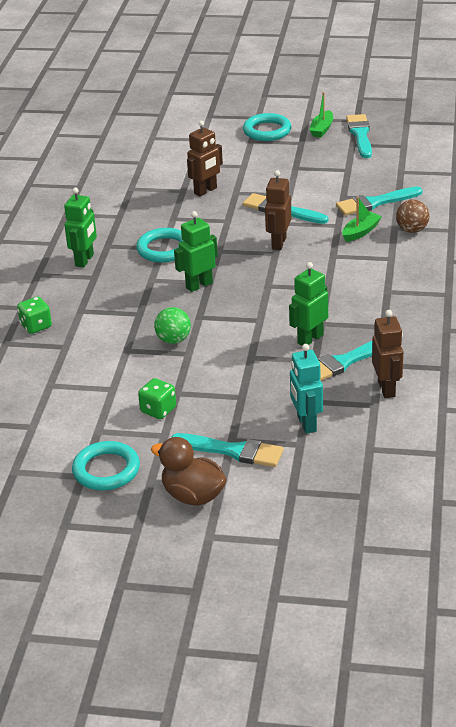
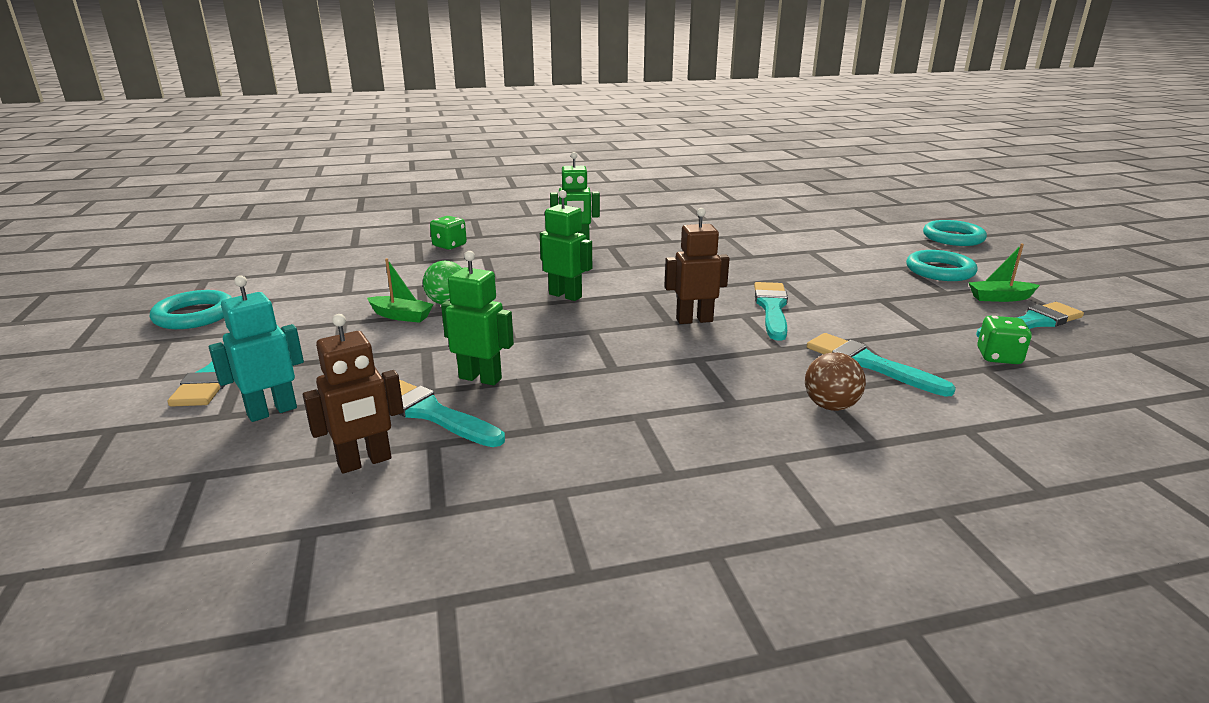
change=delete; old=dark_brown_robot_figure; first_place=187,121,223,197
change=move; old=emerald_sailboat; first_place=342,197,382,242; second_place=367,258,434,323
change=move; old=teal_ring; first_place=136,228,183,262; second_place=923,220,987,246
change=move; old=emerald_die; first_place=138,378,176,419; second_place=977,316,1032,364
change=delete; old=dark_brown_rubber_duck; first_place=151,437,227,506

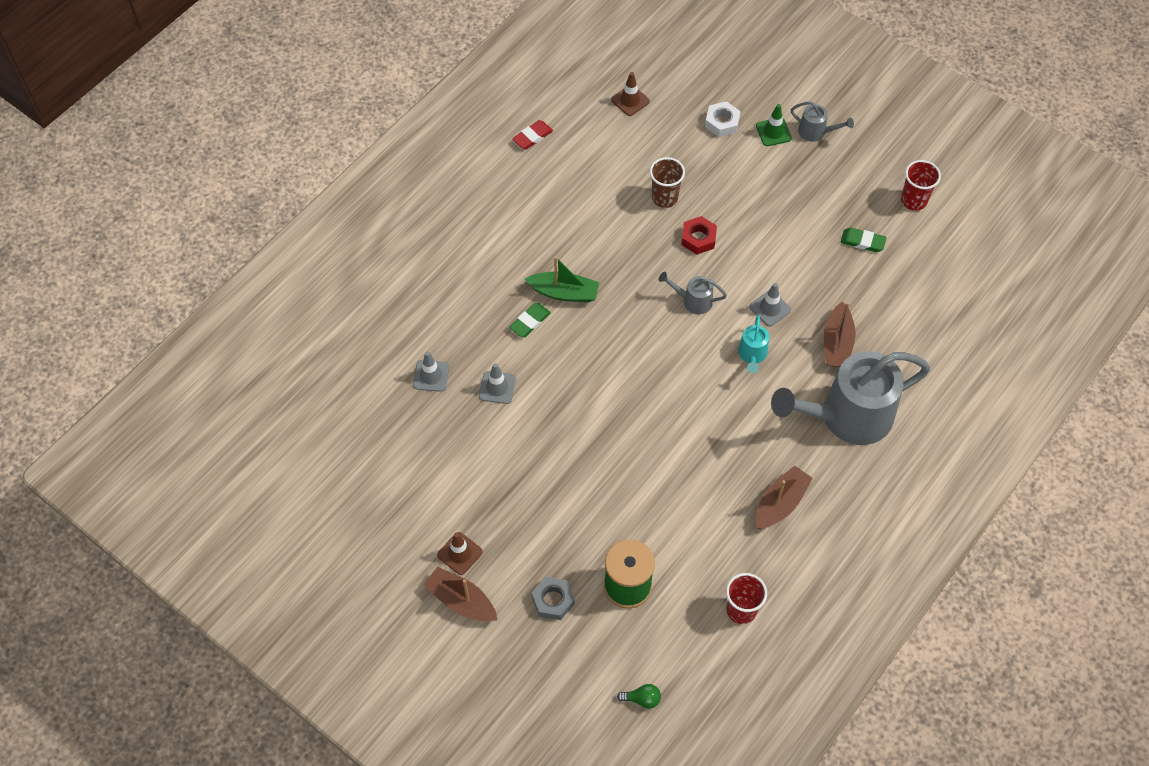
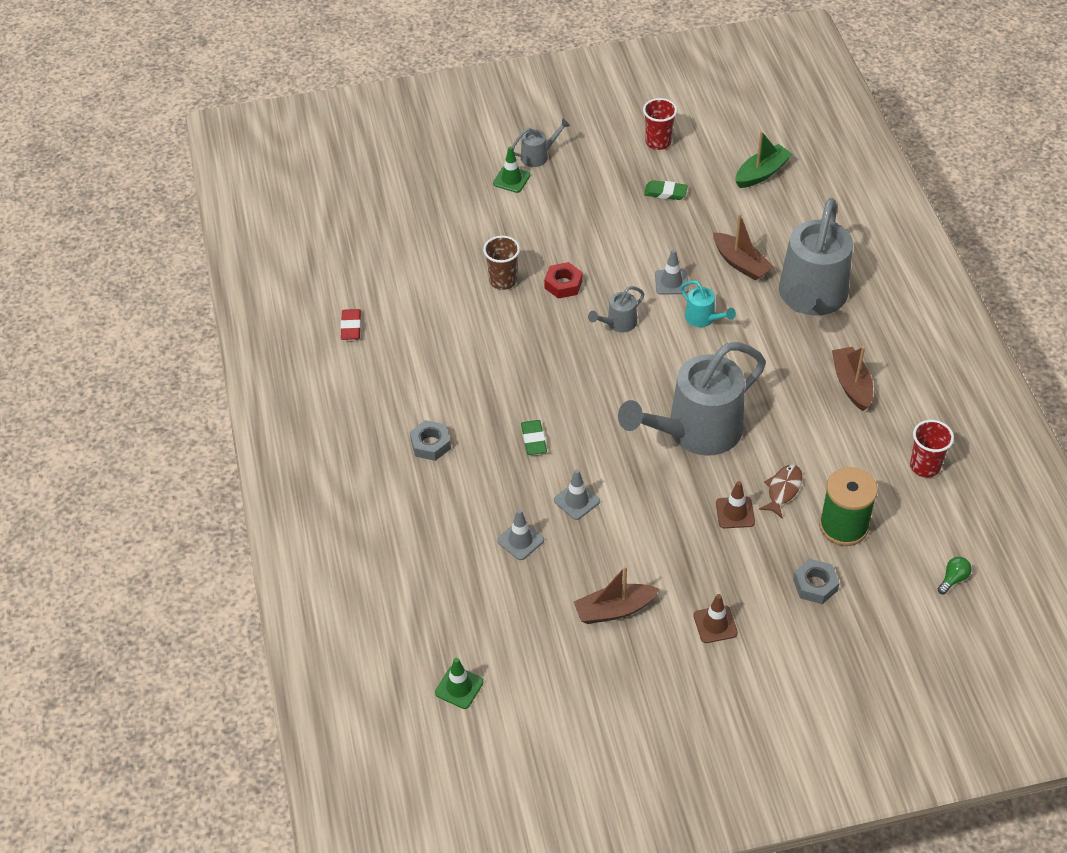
change=move; old=dark_brown_safety_cone; first_place=611,72,650,116; second_place=716,481,755,528
change=delete; old=snow-white_nut; first_place=705,101,741,137
change=rotate; old=emerald_pencil_eraser; first_place=841,228,887,252; second_place=644,180,688,200; degrees=45
change=move; old=emerald_sailboat; first_place=525,256,599,302; second_place=735,131,792,188
change=move; old=dark_brown_sailboat; first_place=424,567,498,622; second_place=574,566,660,624
change=insert; new=grey_watering_pot; second_place=618,342,766,456
change=insert; new=grey_nut; second_place=410,420,451,461
change=insert; new=dark_brown_fish_figure; second_place=759,464,802,519
change=insert; new=emerald_safety_cone; second_place=435,658,483,709

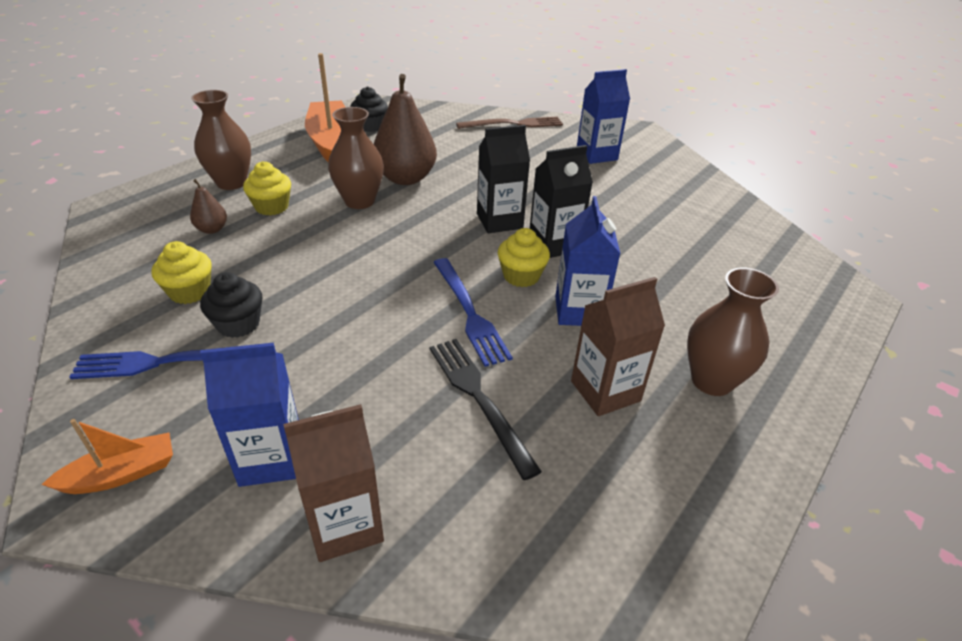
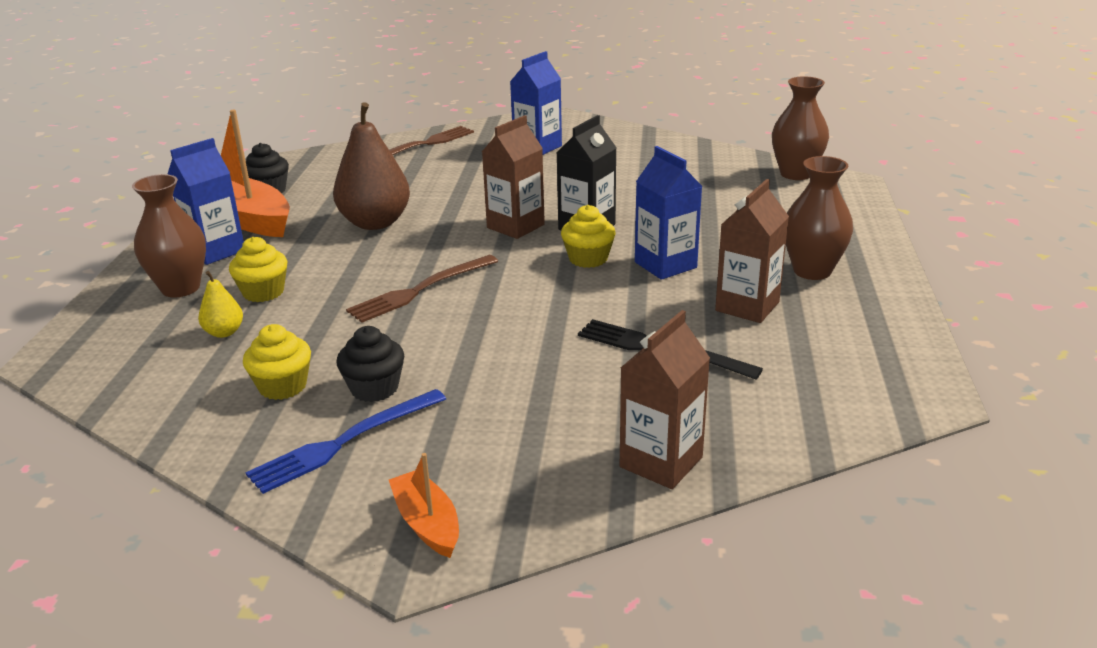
change=move; old=dark_brown_vase; first_place=328,107,384,209; second_place=772,76,829,180
change=recolor; old=jet-black_milk_carton; new=dark_brown_milk_carton; first_place=477,125,530,233; second_place=482,115,545,239
change=recolor; old=dark_brown_pear_fruit; new=golden_pear_fruit; first_place=190,179,227,234; second_place=198,271,243,338
change=delete; old=blue_dinner_fork; first_place=434,258,513,367
change=move; old=blue_milk_carton; first_place=200,343,299,487; second_place=168,138,244,265
change=rotate; old=bright_orange_sailboat; first_place=41,419,173,494; second_place=389,453,459,558; degrees=-60
change=insert; new=dark_brown_dinner_fork; second_place=346,255,498,323

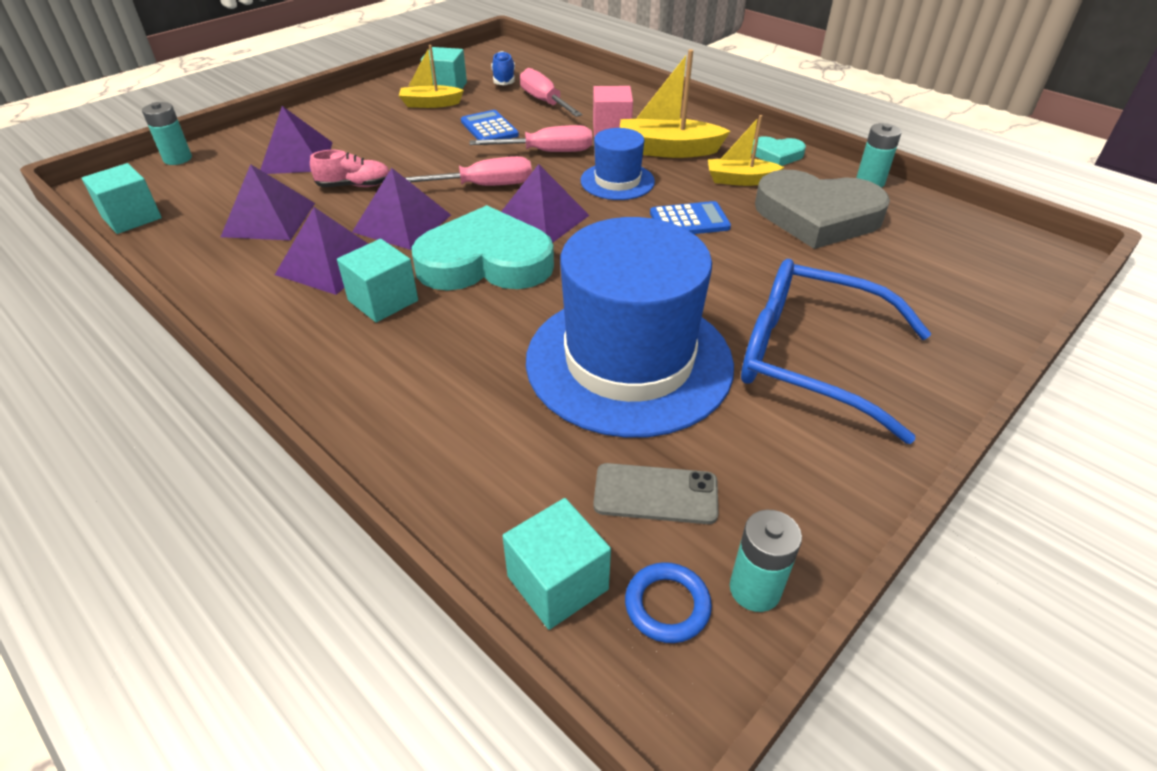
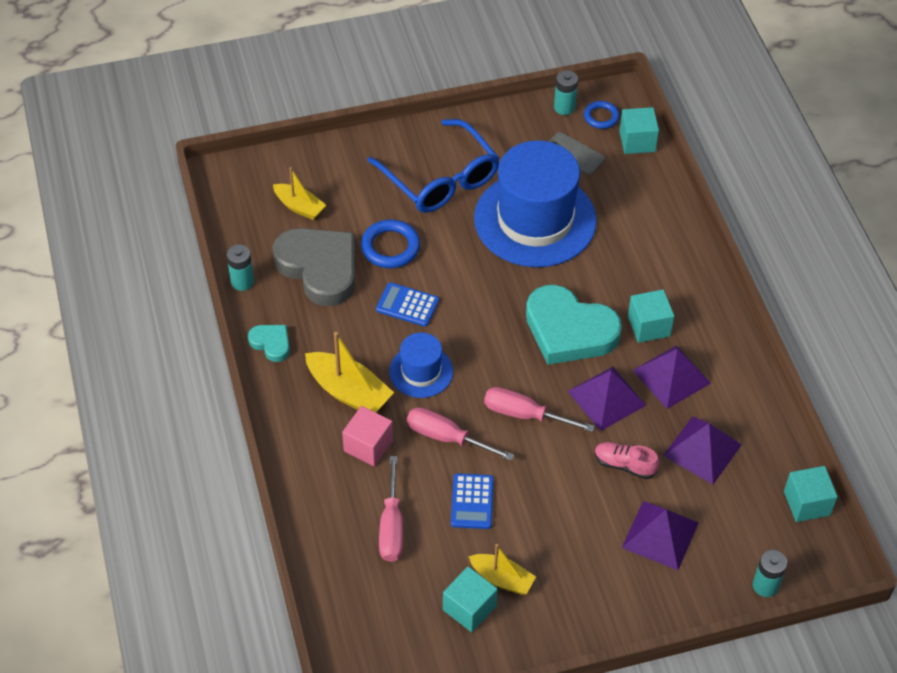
change=delete; old=blue_shoe; first_place=491,51,515,85
change=move; old=golden_sailboat; first_place=708,115,784,186; second_place=273,167,326,220
change=delete; old=violet_pyramid; first_place=501,164,589,243
change=insert; new=blue_ring; second_place=361,220,420,268

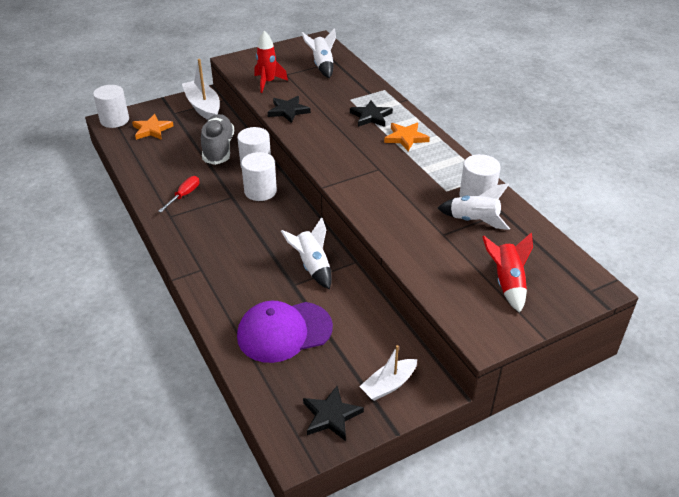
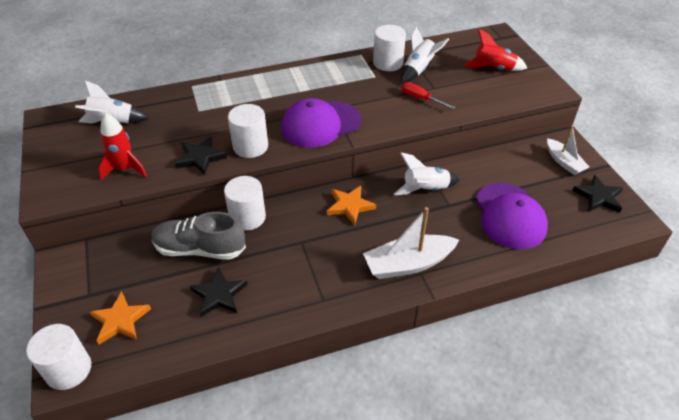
change=move; old=snow-white_sailboat; first_place=182,59,220,120; second_place=363,207,459,279
change=move; old=jet-black_star_shape; first_place=350,100,393,127; second_place=190,267,248,317
change=move; old=bright_orange_star_shape; first_place=384,123,430,152; second_place=327,186,376,225
change=move; old=snow-white_cylinder_shape; first_place=241,152,277,201; second_place=228,104,268,158
change=move; old=crimson_flat_screwdriver; first_place=158,176,199,212; second_place=401,82,455,109
change=insert; new=violet_peaked_cap; second_place=281,98,361,148

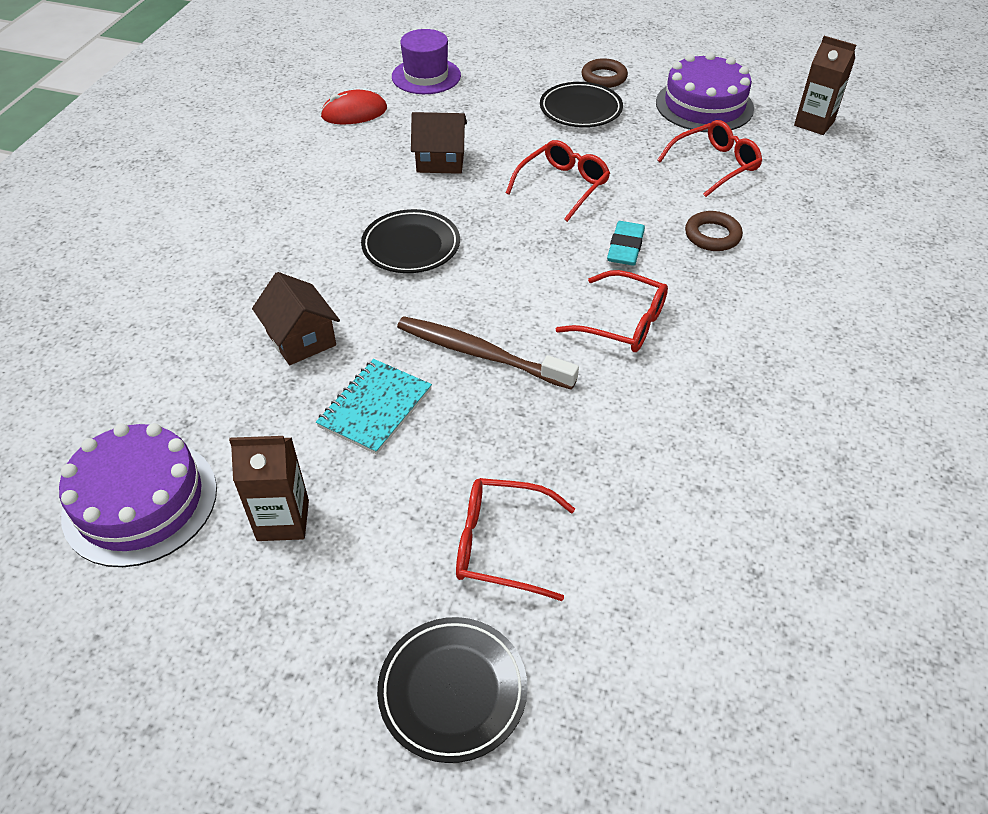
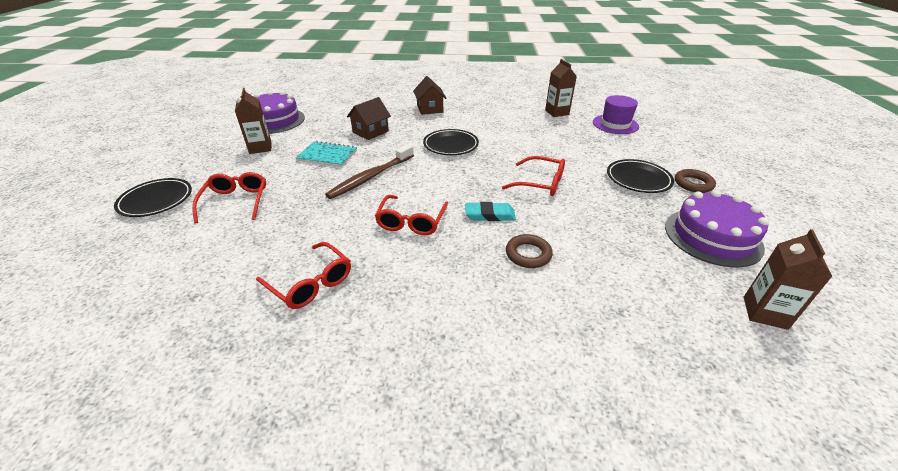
change=replace; old=crimson_mouse; new=dark_brown_milk_carton; first_place=320,90,387,125; second_place=545,59,577,117
change=move; old=dark_brown_toy_house; first_place=411,112,467,174; second_place=413,76,447,115
change=move; old=crimson_spectacles; first_place=657,120,762,197; second_place=256,242,351,309
change=rotate; old=dark_brown_tooth_brush; first_place=397,316,579,390; second_place=325,144,414,199; degrees=-150

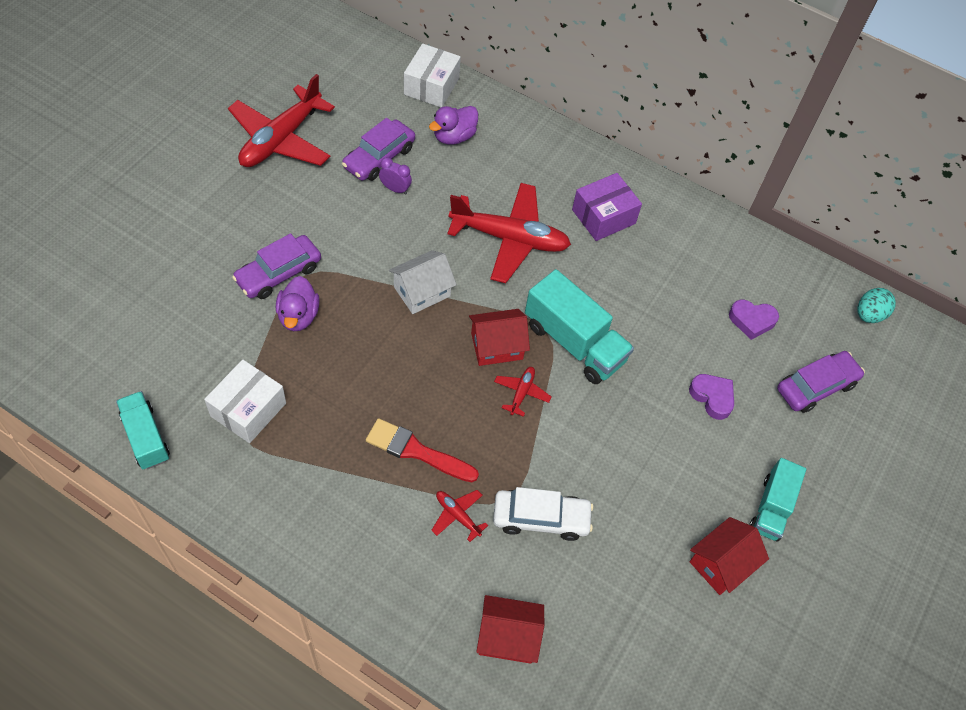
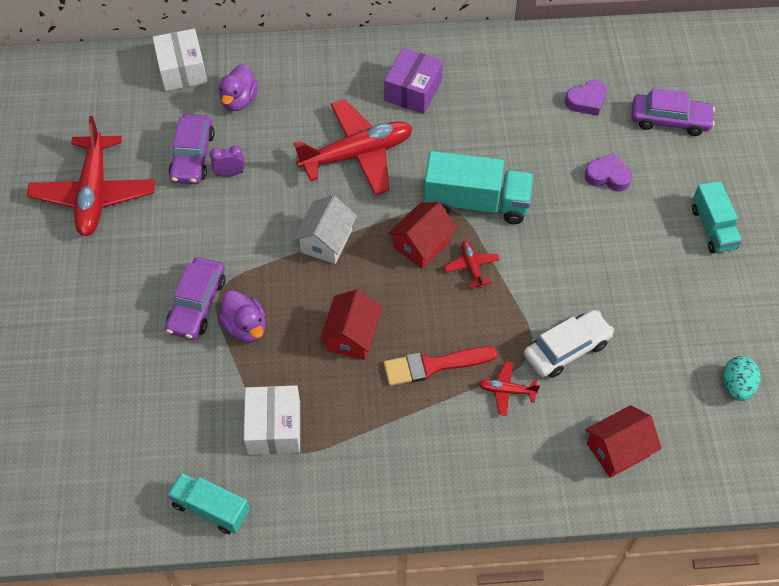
change=move; old=teal_egg_shape; first_place=857,288,896,323; second_place=723,356,760,401
change=rotate; old=violet_car; first_place=777,351,865,413; second_place=632,88,715,136; degrees=75
change=move; old=crimson_toy_house; first_place=690,517,769,595; second_place=320,289,383,360

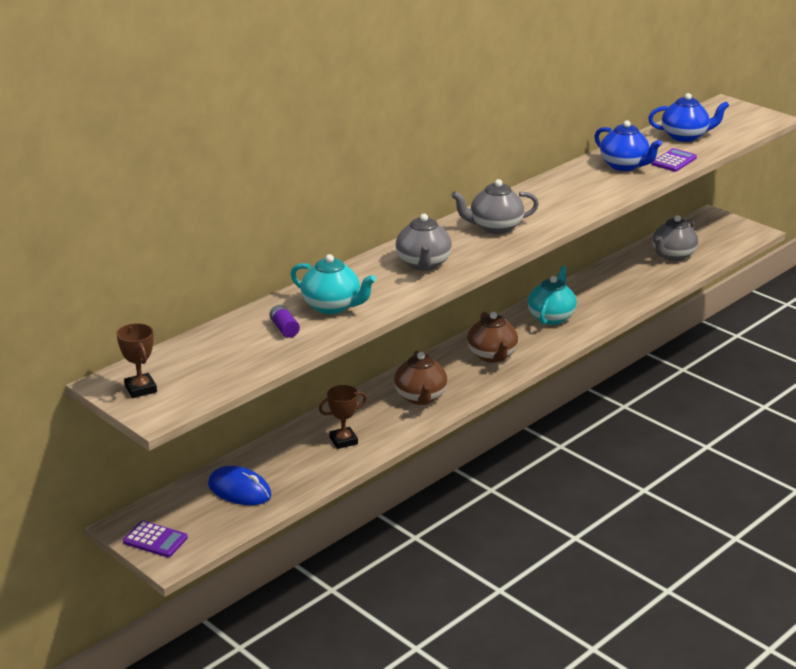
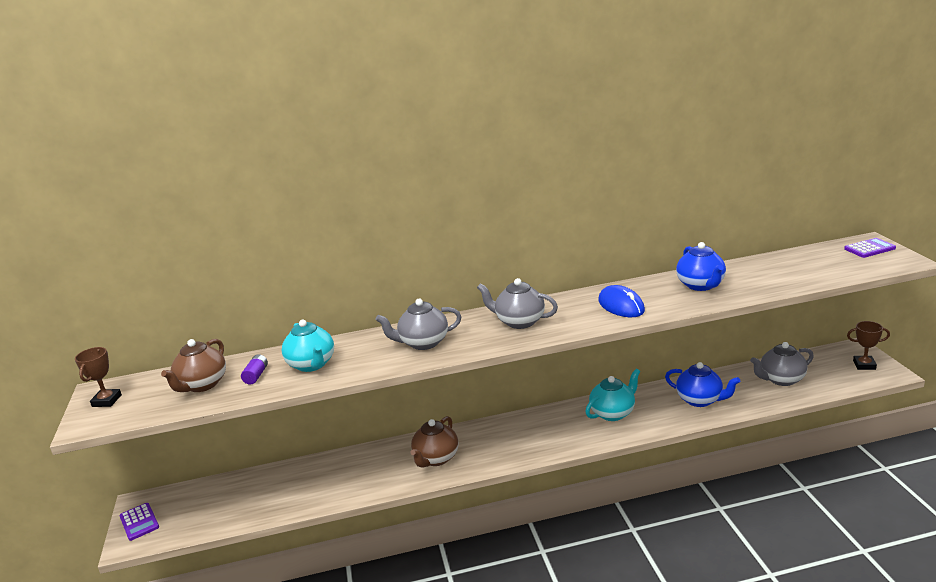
change=move; old=blue_china_teapot; first_place=648,93,729,142; second_place=665,362,740,407
change=move; old=violet_adding_machine; first_place=651,148,697,172; second_place=844,238,896,258
change=rotate; old=grey_china_teapot; first_place=396,214,452,271; second_place=375,298,461,350; degrees=45
change=move; old=dark_brown_china_teapot; first_place=467,312,518,363; second_place=161,339,226,392
change=move; old=dark_brown_prize_cup; first_place=319,385,367,449; second_place=847,321,890,370
change=move; old=blue_mouse; first_place=208,466,271,505; second_place=598,285,645,317

